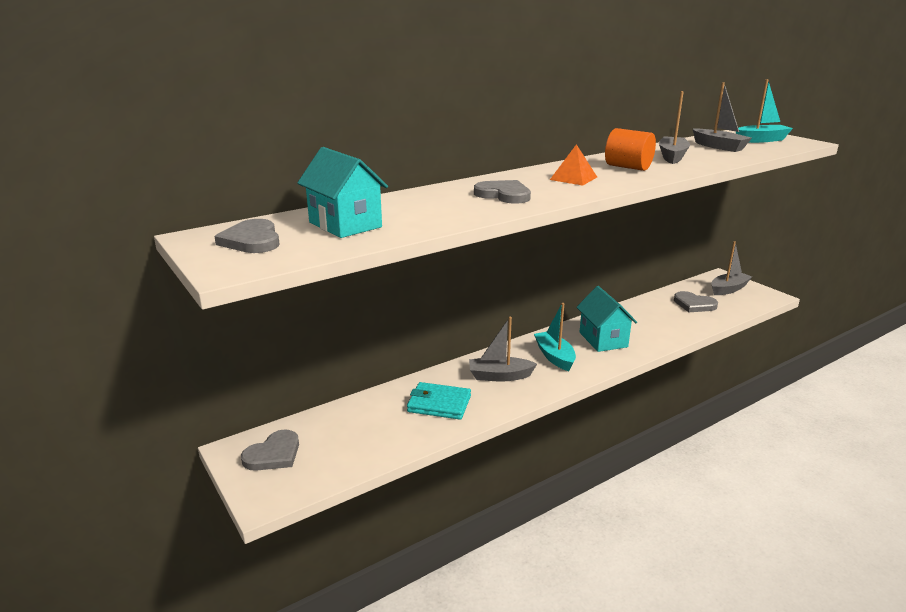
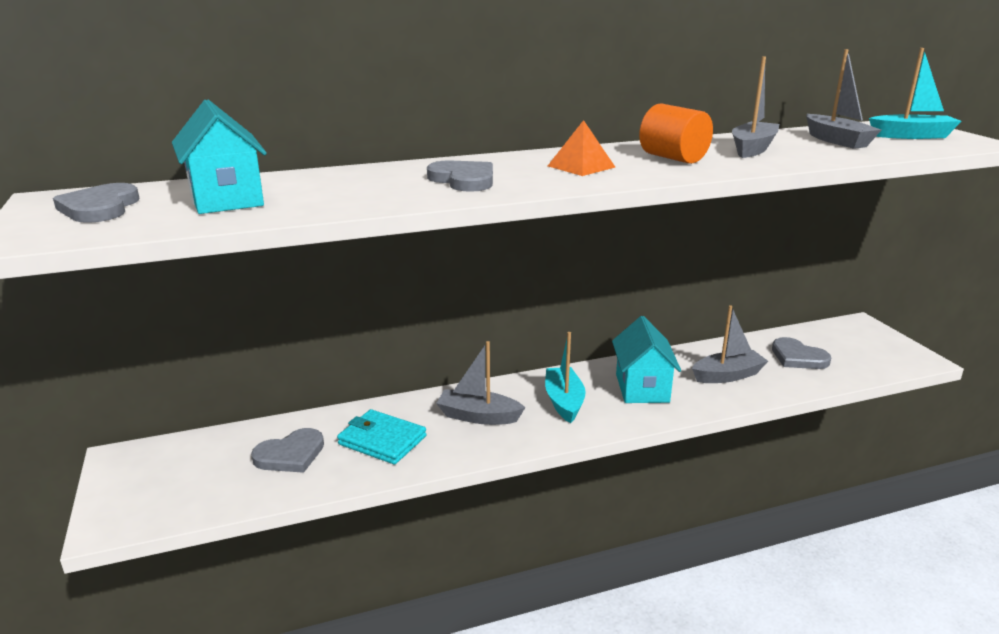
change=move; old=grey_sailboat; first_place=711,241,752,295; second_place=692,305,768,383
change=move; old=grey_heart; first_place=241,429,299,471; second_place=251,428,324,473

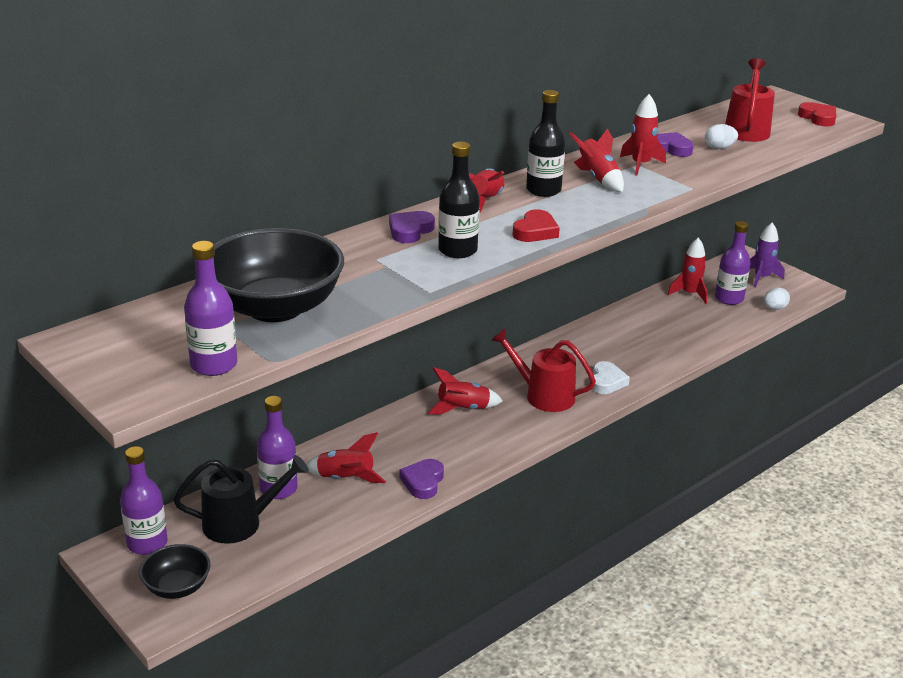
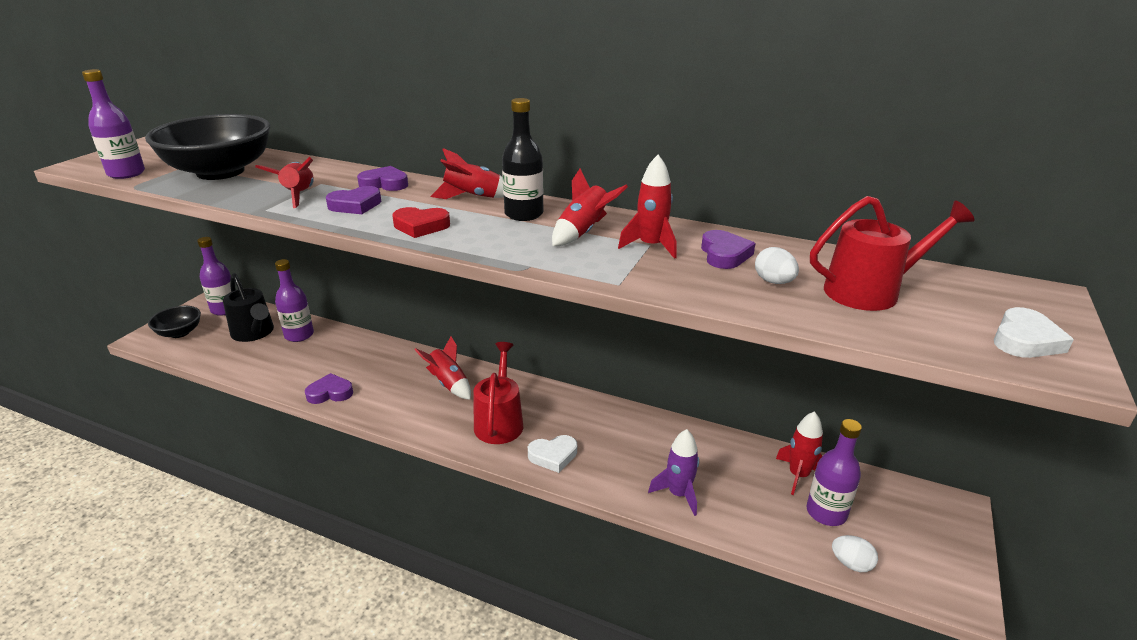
change=recolor; old=crimson_heart; new=snow-white_heart; first_place=798,102,837,127; second_place=994,307,1074,358
change=replace; old=jet-black_drink_bottle; new=violet_heart; first_place=438,142,480,258; second_place=326,186,382,214
change=move; old=violet_rocket; first_place=750,223,785,287; second_place=648,429,699,516
change=move; old=crimson_rocket; first_place=306,432,386,483; second_place=255,157,314,208

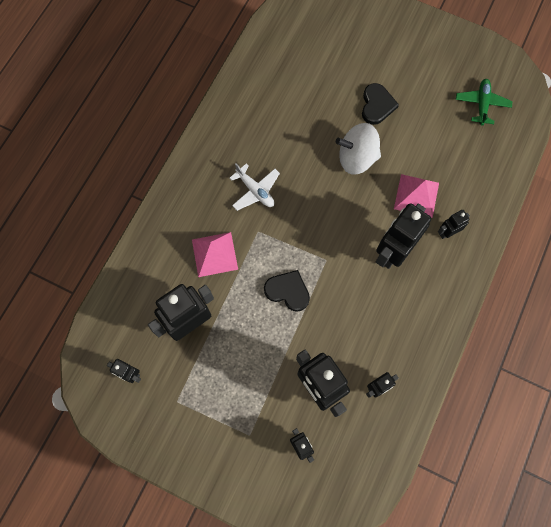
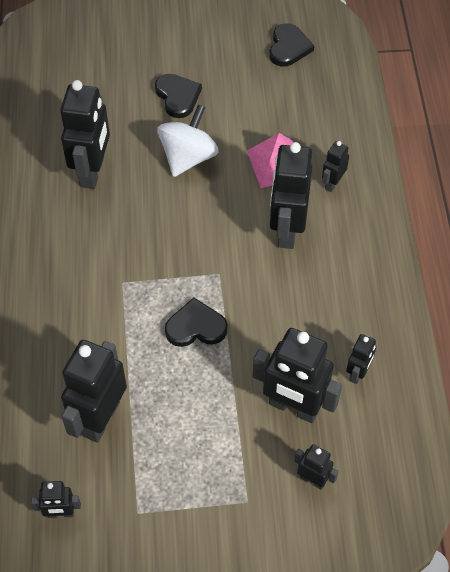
change=replace; old=emerald_toy_plane; new=jet-black_heart; first_place=456,79,512,126; second_place=269,23,314,67
change=rotate; old=snow-white_whirligig; first_place=336,123,381,175; second_place=157,104,219,177; degrees=150
change=delete; old=snow-white_toy_plane; first_place=229,163,280,211
change=delete; old=rosy_pyramid; first_place=192,232,238,277
change=insert; new=jet-black_robot_figure; second_place=60,80,110,189

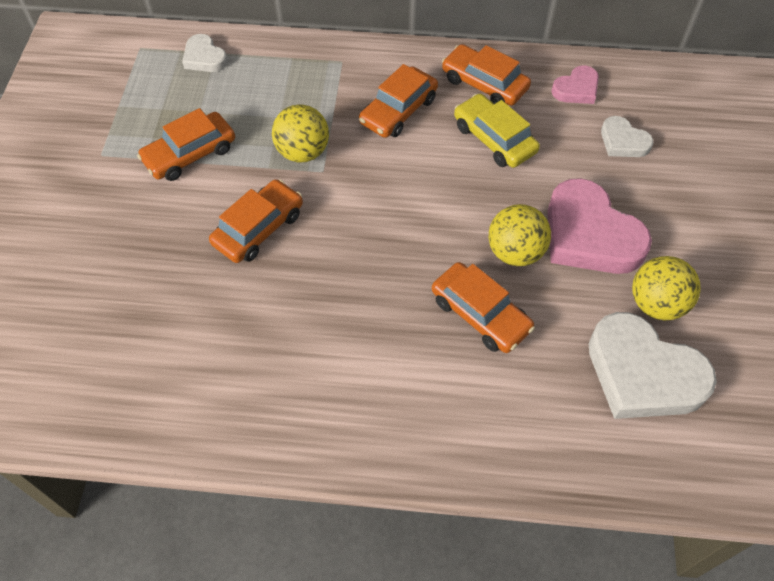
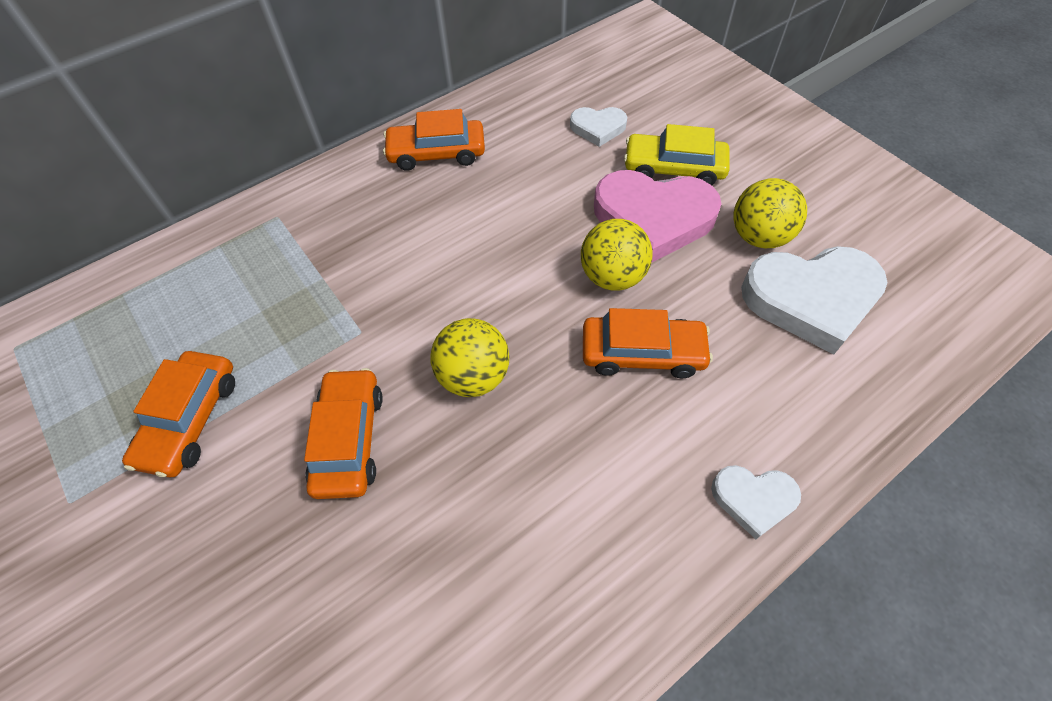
change=move; old=snow-white_heart; first_place=182,34,228,72; second_place=711,465,801,539
change=delete; old=bright_orange_car; first_place=359,64,438,138
change=delete; old=rosy_heart; first_place=552,66,599,104
change=move; old=golden_car; first_place=454,94,540,168; second_place=624,124,730,185
change=move; old=golden_play_ball; first_place=272,104,329,163; second_place=430,318,509,397

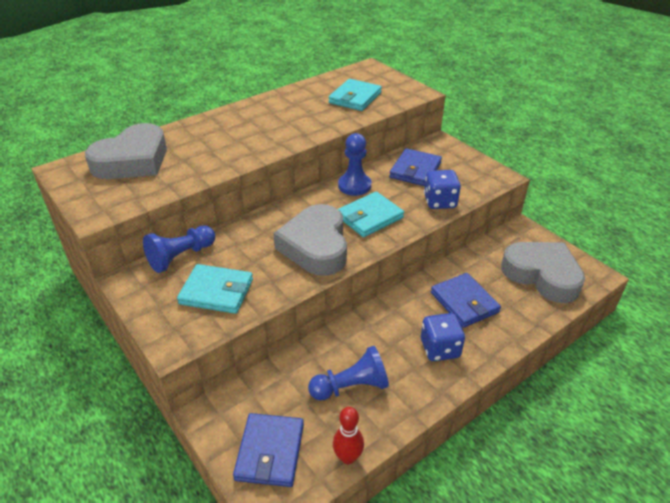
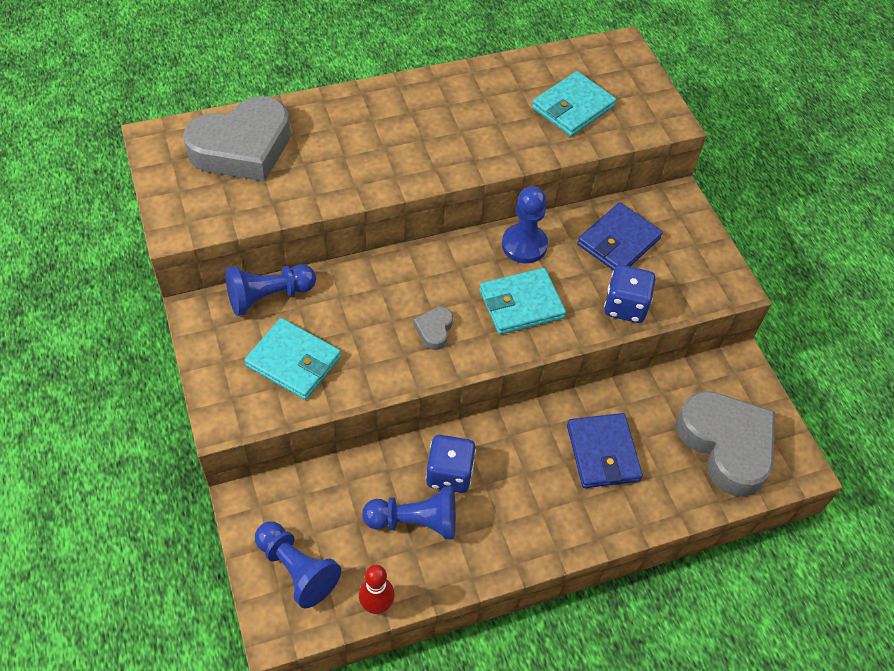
change=resize; old=grey_heart; first_place=274,204,347,276; second_place=414,307,453,350; factor=0.41
change=move; old=blue_die; first_place=421,313,465,361; second_place=426,435,476,493
change=replace; old=blue_wallet; new=blue_game_pawn; first_place=233,413,304,487; second_place=255,522,341,608

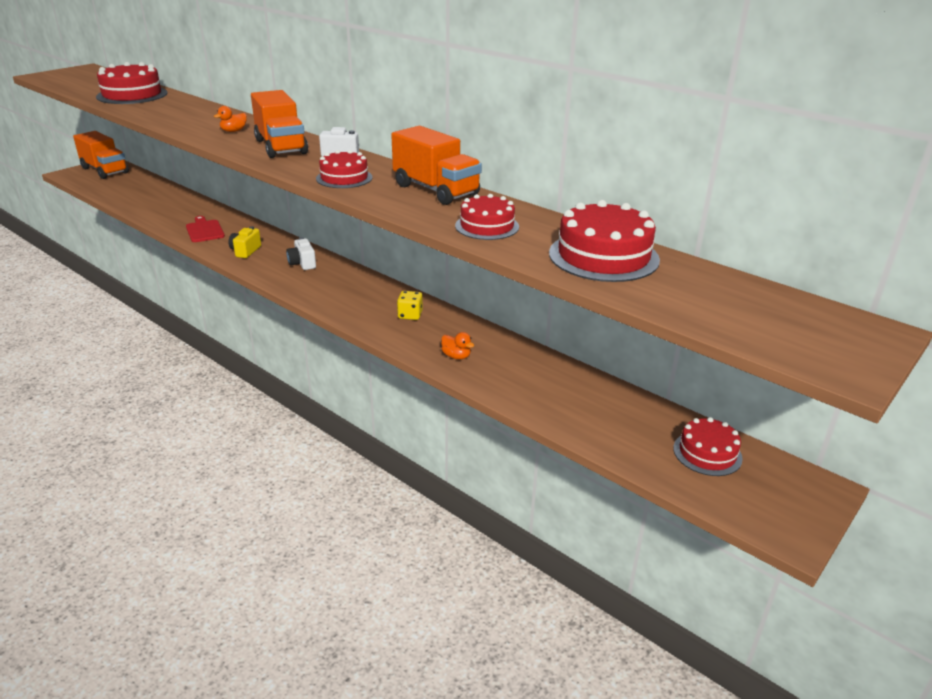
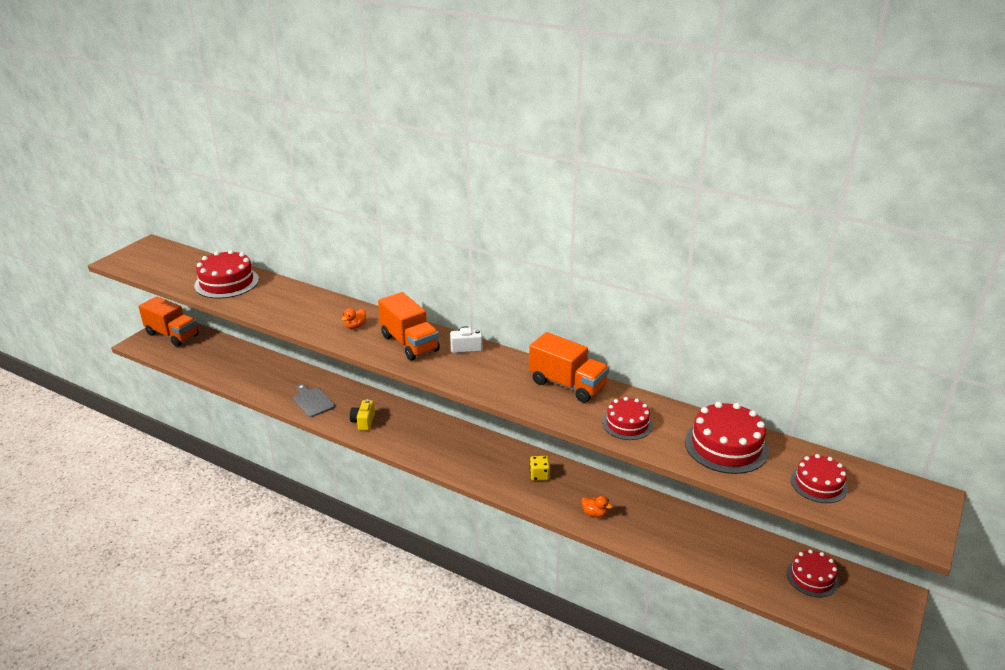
change=move; old=crimson_gateau; first_place=316,150,373,188; second_place=791,454,848,503
change=recolor; old=crimson_cutting_board; new=grey_cutting_board; first_place=186,216,225,242; second_place=293,384,335,417
change=delete; old=snow-white_photo_camera; first_place=286,237,316,270

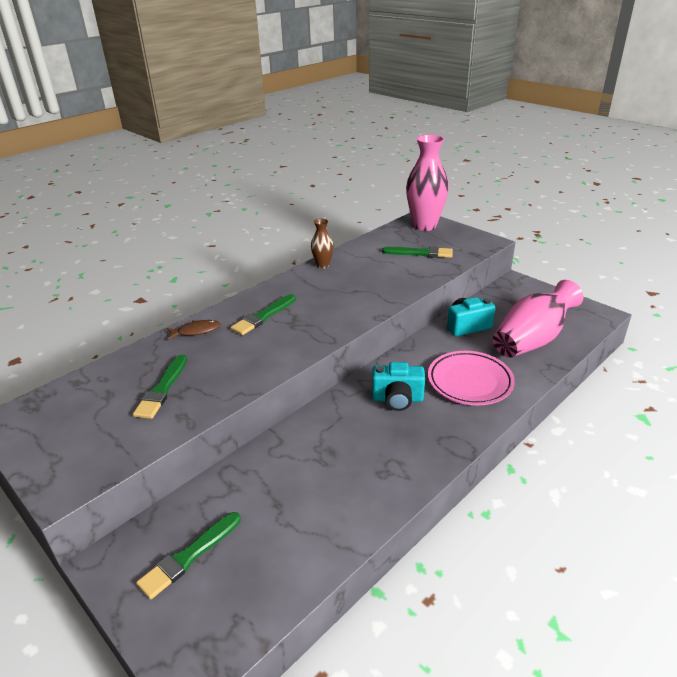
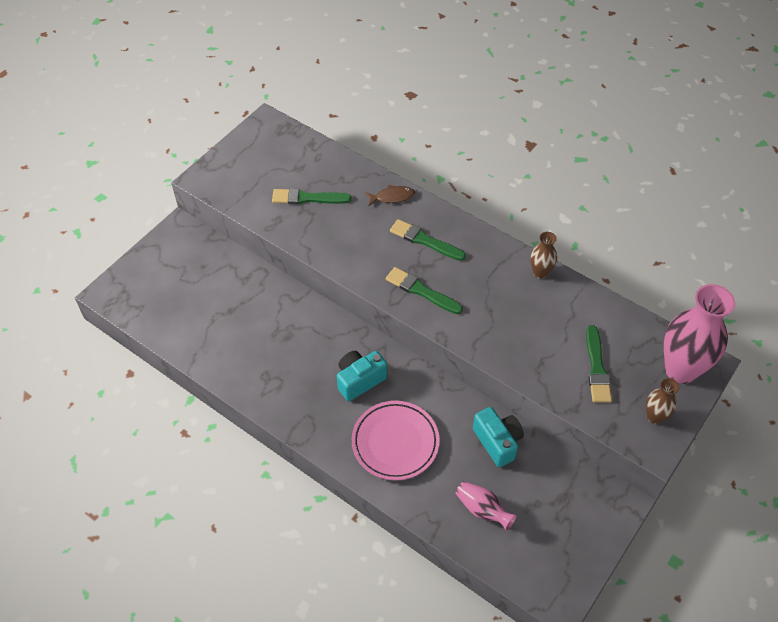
change=resize; old=rosy_vase; first_place=493,280,583,358; second_place=455,481,516,531; factor=0.49
change=rotate; old=dark_brown_fish_figure; first_place=167,320,221,340; second_place=365,185,415,206; degrees=-75
change=rotate; old=teal_photo_camera; first_place=372,362,425,411; second_place=337,351,387,401; degrees=60
change=move; old=emerald_brush; first_place=136,512,241,599; second_place=386,267,463,314
change=insert; new=dark_brown_vase; second_place=646,378,679,424

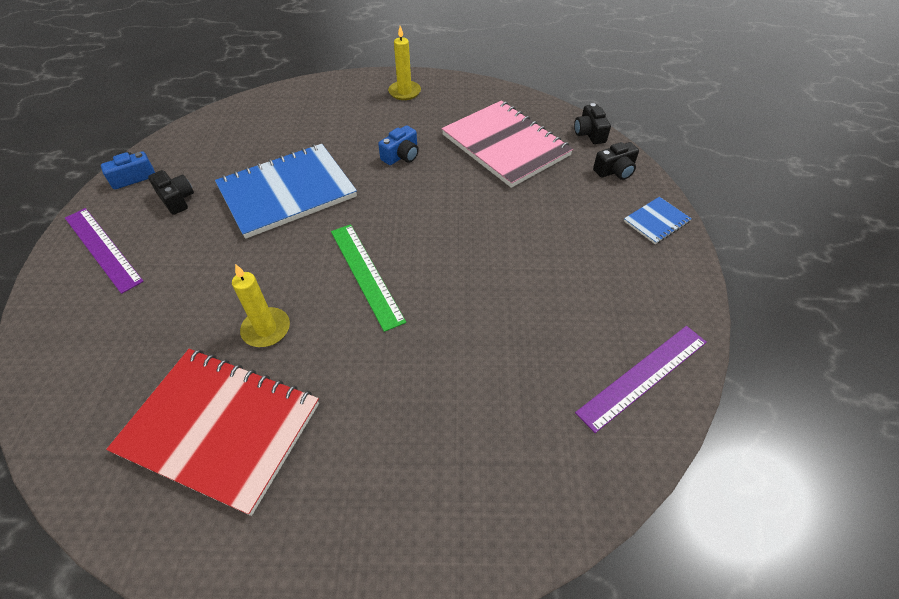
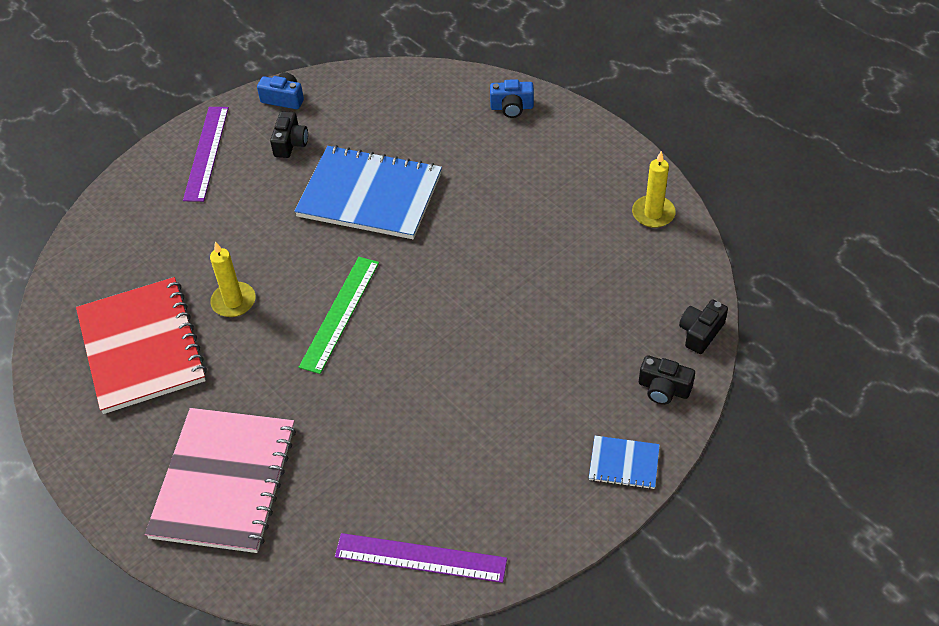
change=move; old=golden_pillar_candle; first_place=388,26,421,100; second_place=632,151,676,228
change=move; old=rosy_notebook; first_place=441,100,573,188; second_place=145,408,296,553
change=move; old=blue_photo_camera; first_place=378,125,419,165; second_place=490,79,534,118

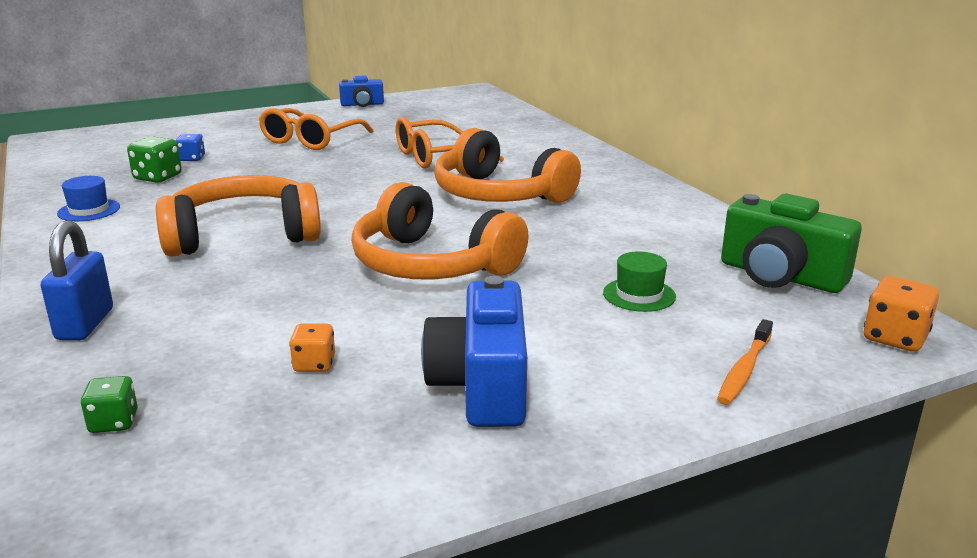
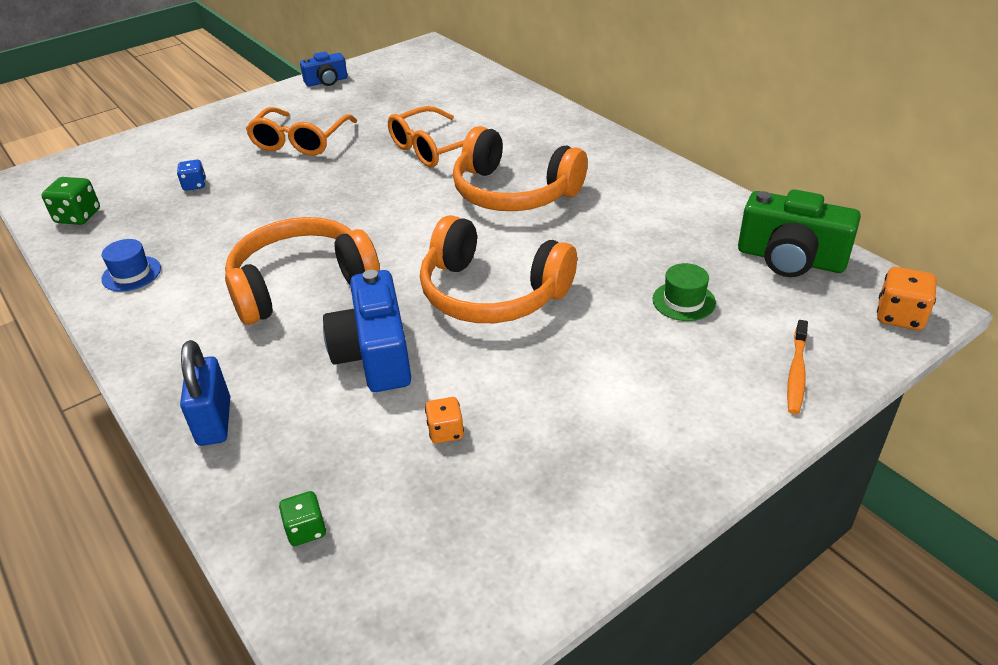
change=move; old=emerald_die; first_place=127,136,182,183; second_place=41,177,100,225
change=move; old=blue_photo_camera; first_place=421,276,527,427; second_place=323,270,411,392

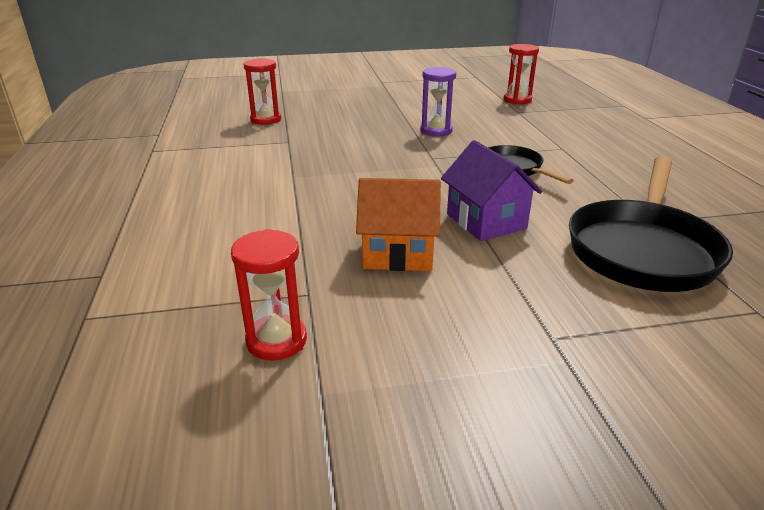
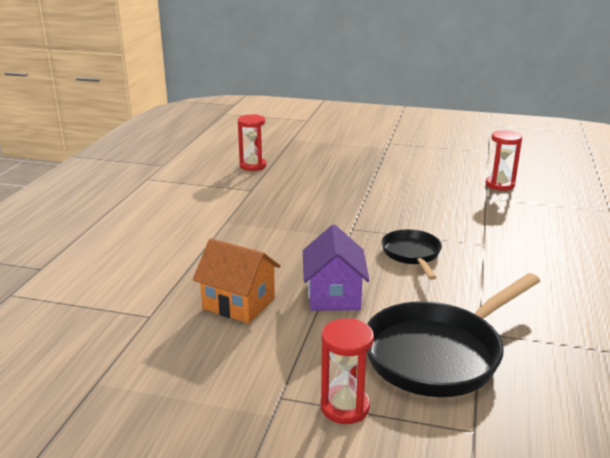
change=delete; old=violet_sandglass; first_place=421,67,456,137
change=move; old=crimson_sandglass; first_place=231,229,307,361; second_place=321,318,374,424

